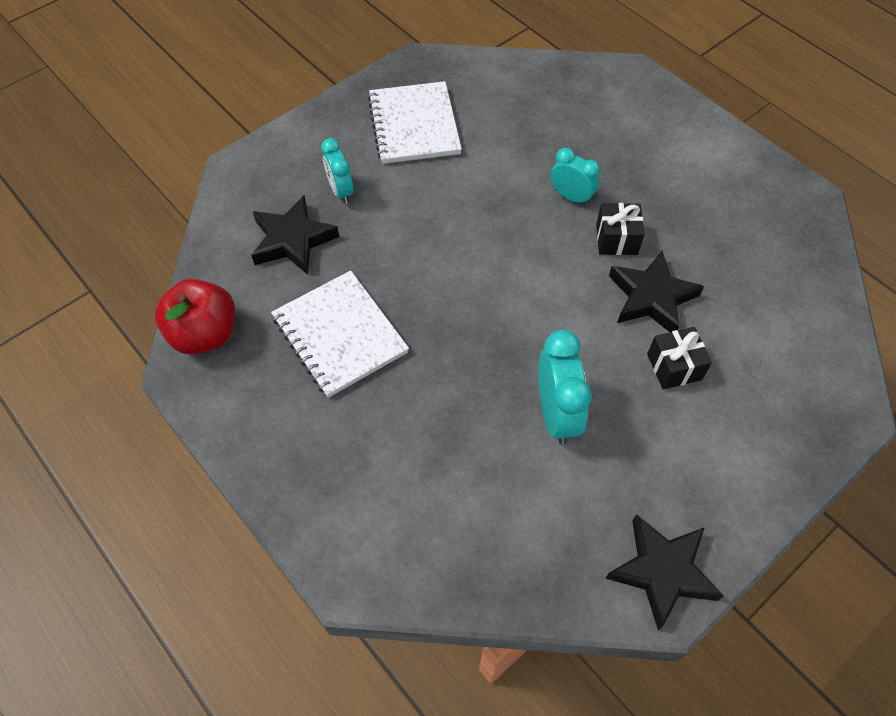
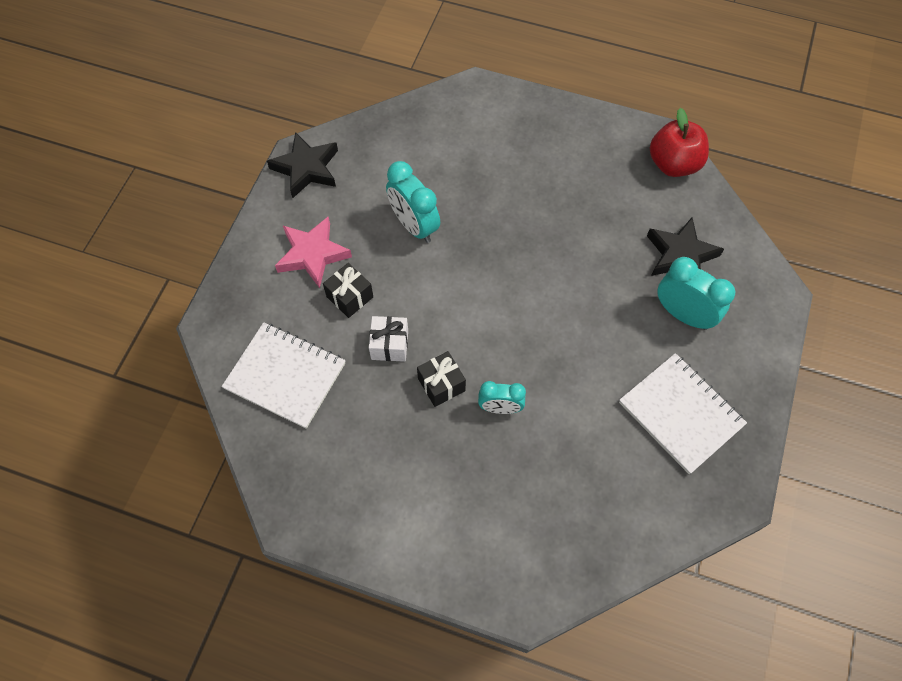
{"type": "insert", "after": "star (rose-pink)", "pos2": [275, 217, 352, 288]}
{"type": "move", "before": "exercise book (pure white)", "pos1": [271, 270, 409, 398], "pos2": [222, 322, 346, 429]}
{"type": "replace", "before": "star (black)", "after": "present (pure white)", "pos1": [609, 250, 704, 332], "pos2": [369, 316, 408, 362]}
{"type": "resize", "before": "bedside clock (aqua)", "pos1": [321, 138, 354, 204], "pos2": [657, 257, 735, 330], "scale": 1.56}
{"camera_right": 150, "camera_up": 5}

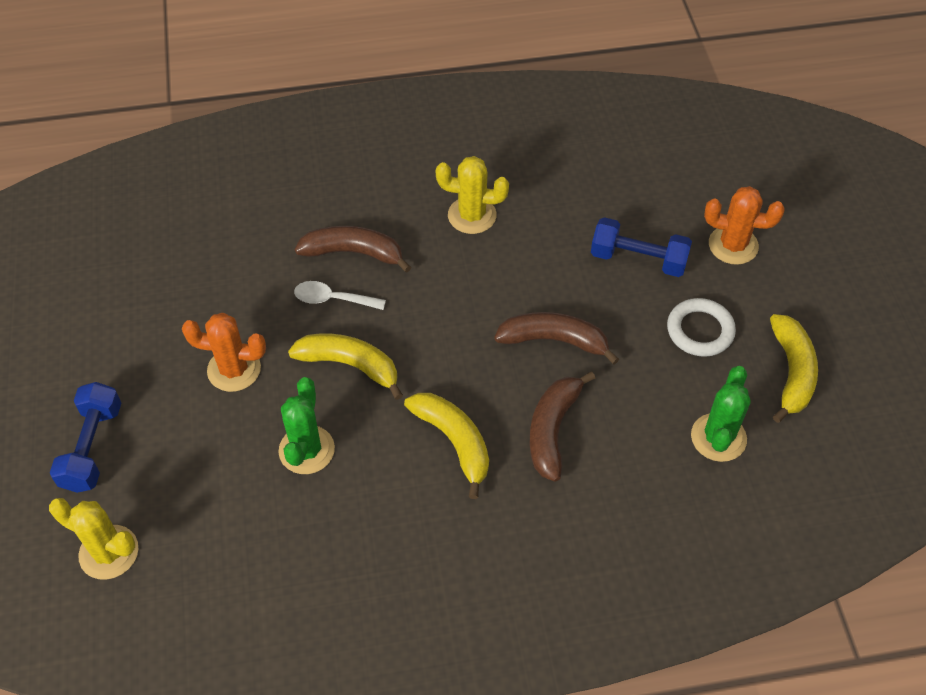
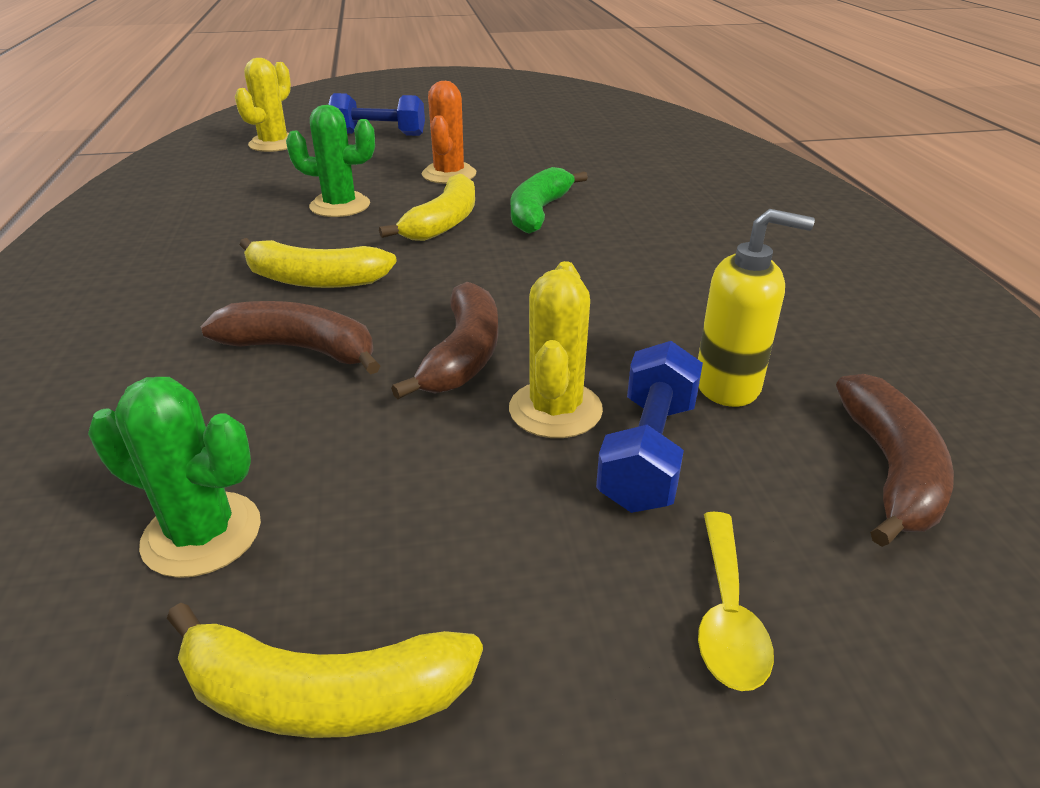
{"type": "delete", "before": "torus (pure white)", "pos1": [667, 298, 736, 357]}
{"type": "insert", "after": "soap dispenser (golden)", "pos2": [698, 209, 815, 407]}
{"type": "move", "before": "banana (dark brown)", "pos1": [295, 226, 411, 273], "pos2": [836, 374, 954, 547]}
{"type": "move", "before": "prickly plant (golden)", "pos1": [436, 156, 509, 234], "pos2": [509, 261, 603, 438]}
{"type": "replace", "before": "tablespoon (pure white)", "after": "banana (emerald)", "pos1": [294, 281, 386, 310], "pos2": [511, 167, 588, 234]}
{"type": "replace", "before": "prickly plant (orange)", "after": "tablespoon (golden)", "pos1": [704, 186, 785, 265], "pos2": [698, 512, 774, 691]}
{"type": "rotate", "before": "banana (golden)", "pos1": [404, 393, 489, 499], "pos2": [240, 238, 397, 288], "turn": 45}
{"camera_right": 90, "camera_up": -20}

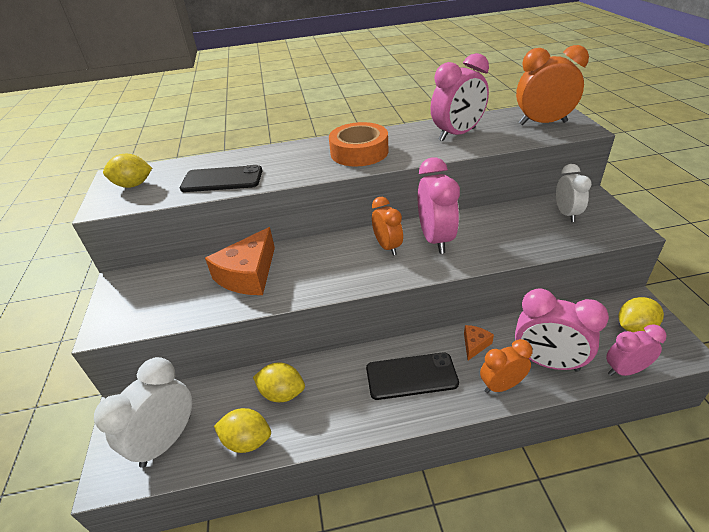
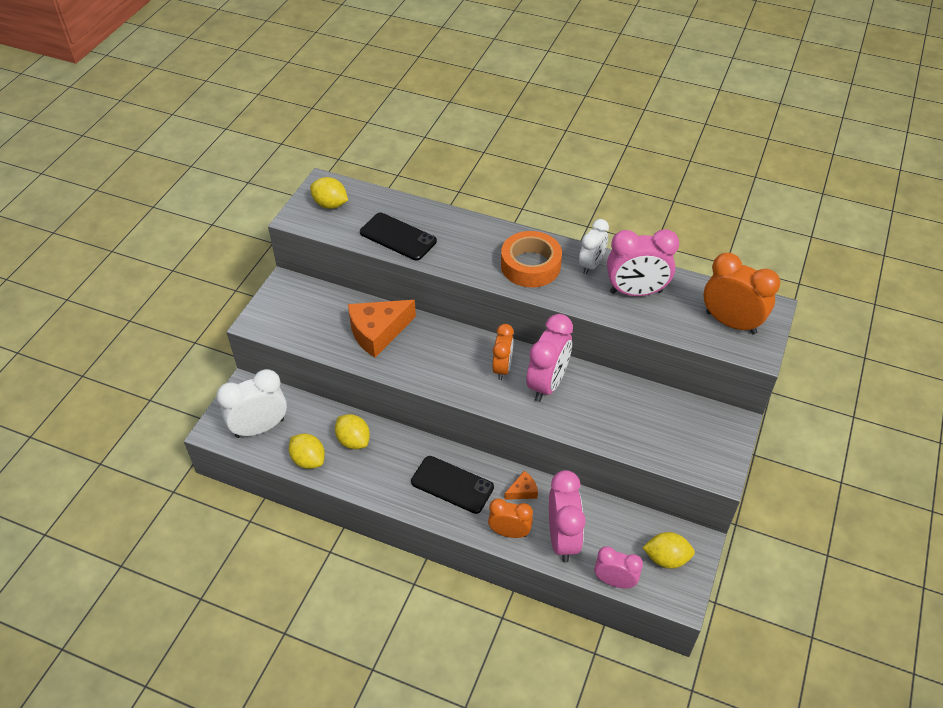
{"type": "move", "before": "bedside clock (pure white)", "pos1": [556, 164, 592, 222], "pos2": [579, 219, 609, 274]}
{"type": "rotate", "before": "bedside clock (rose-pink)", "pos1": [515, 288, 609, 372], "pos2": [549, 470, 586, 562], "turn": -150}
{"camera_right": 30, "camera_up": 10}

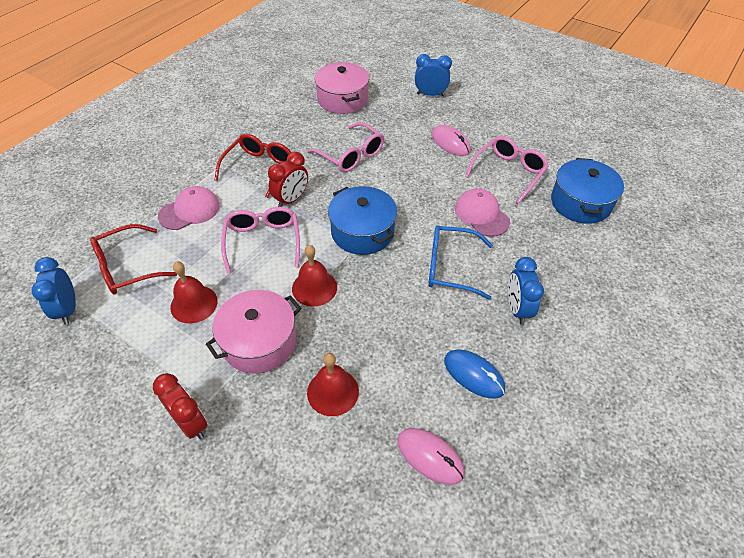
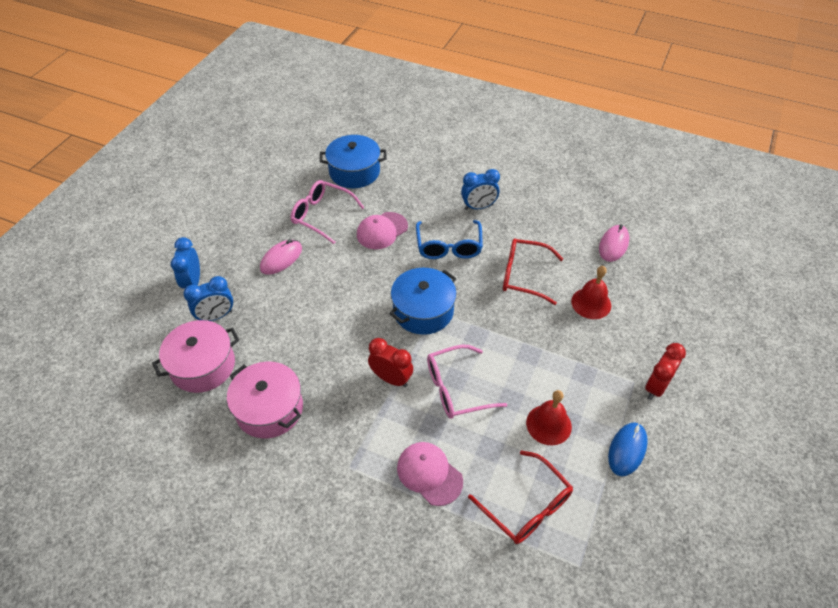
{"type": "delete", "before": "bell (crimson)", "pos1": [292, 245, 337, 307]}
{"type": "delete", "before": "spectacles (rose-pink)", "pos1": [307, 122, 384, 172]}
{"type": "move", "before": "bedside clock (blue)", "pos1": [32, 257, 76, 325], "pos2": [183, 276, 233, 321]}
{"type": "move", "before": "pot (rose-pink)", "pos1": [206, 290, 301, 374], "pos2": [227, 361, 303, 439]}
{"type": "move", "before": "spectacles (crimson)", "pos1": [214, 134, 291, 198], "pos2": [503, 239, 563, 305]}
{"type": "move", "before": "computer mouse (blue)", "pos1": [444, 349, 505, 399], "pos2": [608, 422, 648, 476]}
{"camera_right": -100, "camera_up": 0}

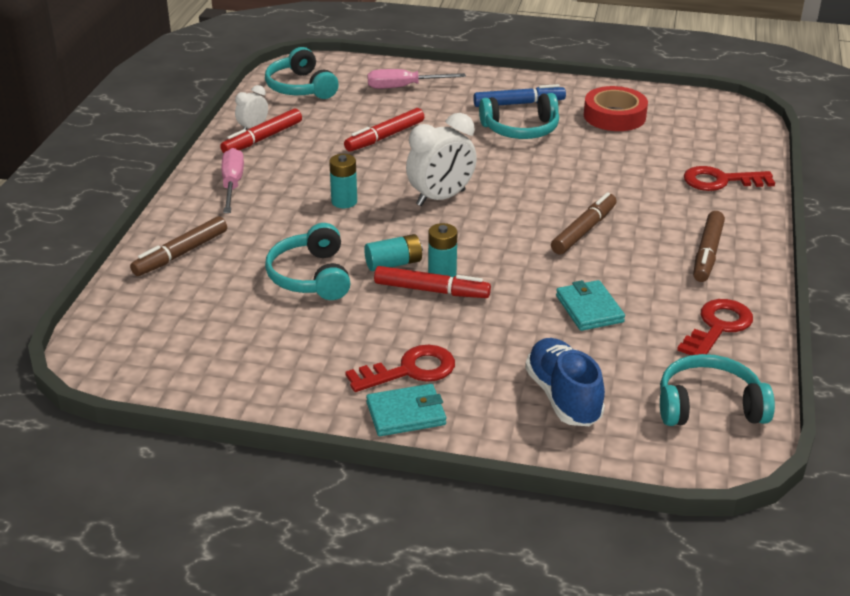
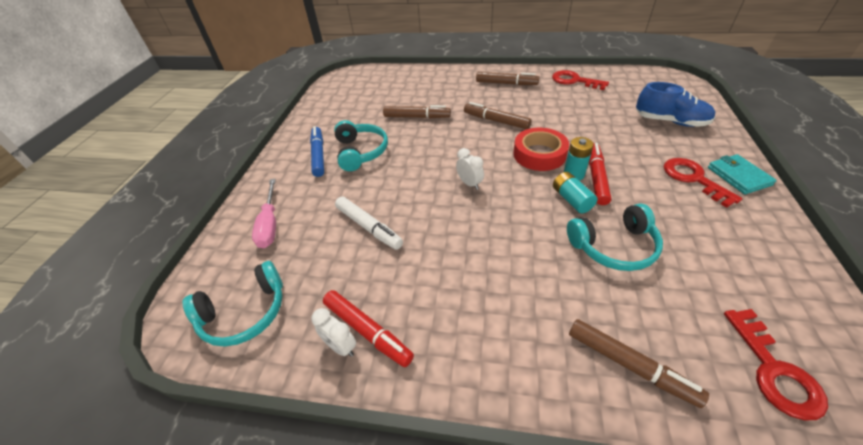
{"type": "delete", "before": "hand screwdriver (rose-pink)", "pos1": [222, 148, 244, 213]}
{"type": "delete", "before": "battery (aqua)", "pos1": [329, 154, 357, 208]}
{"type": "delete", "before": "billfold (aqua)", "pos1": [556, 280, 625, 331]}
{"type": "delete", "before": "headphones (aqua)", "pos1": [660, 354, 775, 426]}
{"type": "insert", "after": "marker (dark brown)", "pos2": [383, 105, 451, 119]}
{"type": "move", "before": "tape (crimson)", "pos1": [584, 86, 648, 131], "pos2": [513, 128, 569, 171]}
{"type": "move", "before": "key (crimson)", "pos1": [684, 166, 775, 191], "pos2": [724, 309, 828, 420]}
{"type": "recolor", "before": "marker (crimson)", "after": "marker (pure white)", "pos1": [344, 108, 424, 152], "pos2": [335, 197, 403, 250]}
{"type": "rotate", "before": "sneaker (blue)", "pos1": [525, 338, 605, 426], "pos2": [636, 82, 715, 127], "turn": -135}
{"type": "resize", "before": "bedside clock (pure white)", "pos1": [406, 113, 477, 206], "pos2": [456, 148, 484, 190], "scale": 0.54}
{"camera_right": -90, "camera_up": 10}

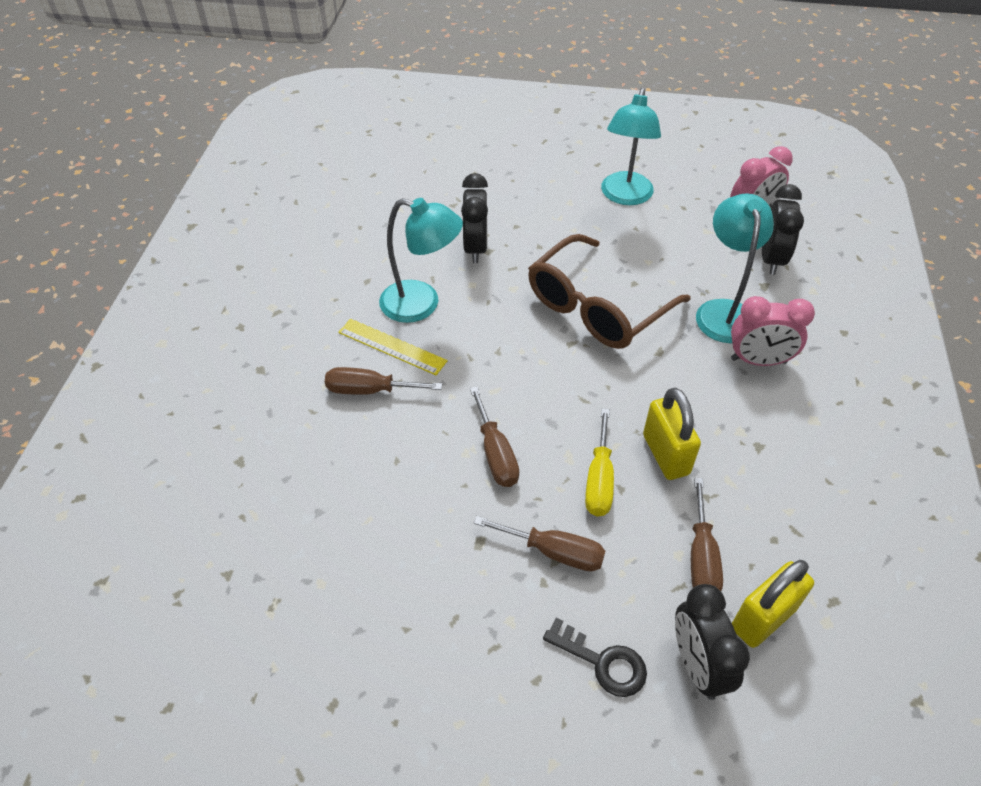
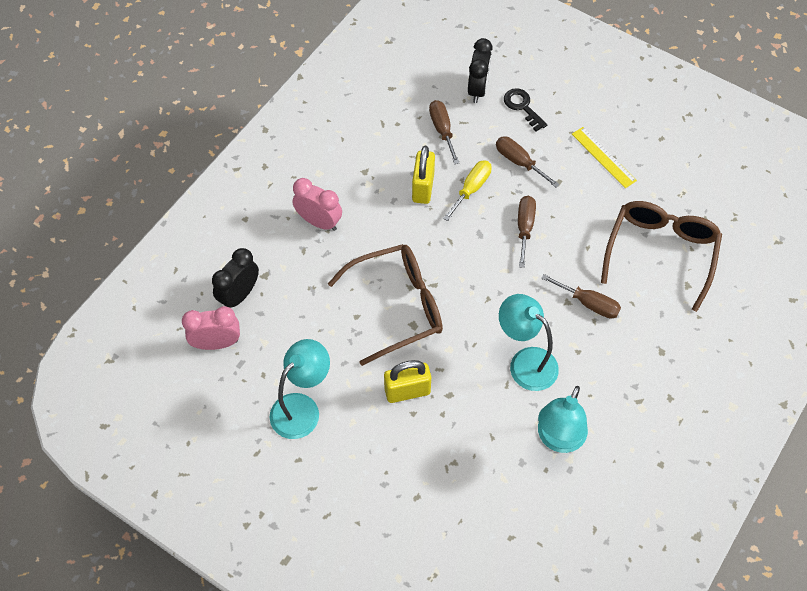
{"type": "delete", "before": "bedside clock (black)", "pos1": [461, 173, 488, 263]}
{"type": "insert", "after": "spectacles (dark brown)", "pos2": [601, 201, 722, 312]}
{"type": "move", "before": "measuring stick (golden)", "pos1": [338, 319, 448, 375], "pos2": [572, 127, 637, 188]}
{"type": "move", "before": "reading lamp (aqua)", "pos1": [696, 193, 774, 343], "pos2": [538, 386, 588, 453]}
{"type": "move", "before": "padlock (golden)", "pos1": [732, 560, 814, 648], "pos2": [384, 360, 431, 403]}
{"type": "rotate", "before": "hand screwdriver (dark brown)", "pos1": [691, 478, 723, 591], "pos2": [429, 100, 459, 164], "turn": -45}
{"camera_right": -155, "camera_up": 10}

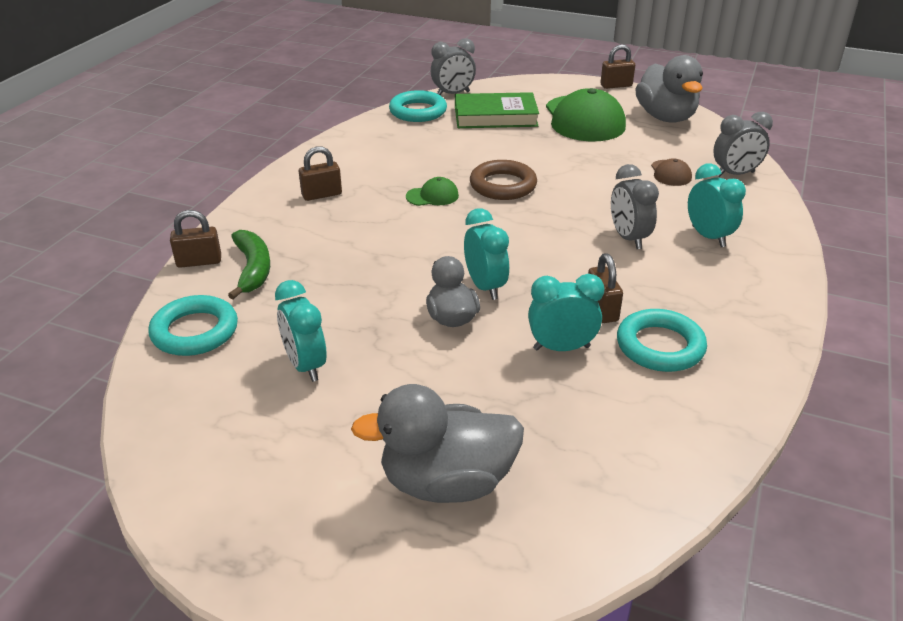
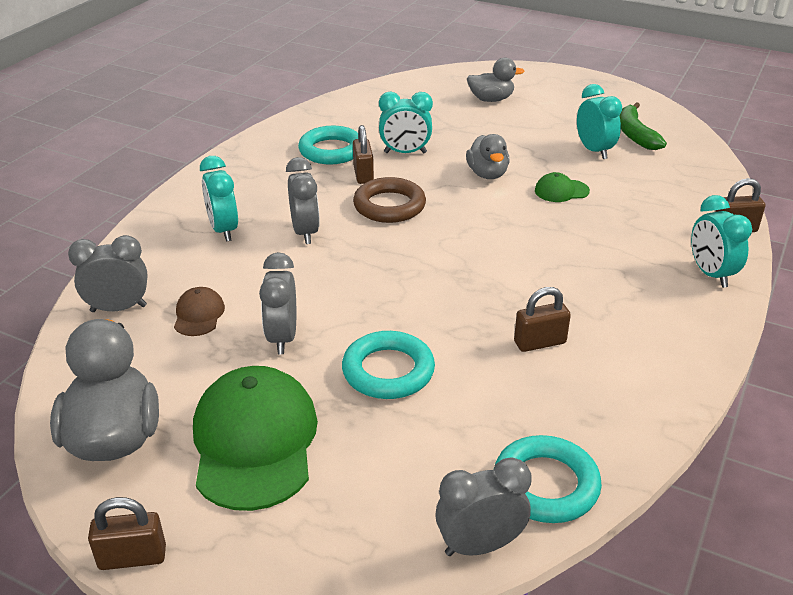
{"type": "delete", "before": "book (emerald)", "pos1": [455, 92, 539, 128]}
{"type": "insert", "after": "bedside clock (ash-grey)", "pos2": [259, 252, 296, 354]}
{"type": "move", "before": "torus (aqua)", "pos1": [148, 295, 238, 356], "pos2": [342, 331, 435, 399]}
{"type": "move", "before": "banana (emerald)", "pos1": [228, 230, 270, 299], "pos2": [619, 102, 667, 150]}
{"type": "move", "before": "padlock (dark brown)", "pos1": [299, 146, 342, 201], "pos2": [514, 287, 571, 352]}
{"type": "move", "before": "baseball cap (emerald)", "pos1": [406, 177, 459, 206], "pos2": [535, 172, 590, 202]}
{"type": "move", "before": "bedside clock (aqua)", "pos1": [464, 208, 509, 300], "pos2": [691, 195, 752, 288]}
{"type": "move", "before": "torus (dark brown)", "pos1": [470, 160, 537, 200], "pos2": [353, 177, 426, 223]}
{"type": "resize", "before": "rubber duck (ash-grey)", "pos1": [351, 384, 524, 503], "pos2": [467, 58, 524, 102], "scale": 0.61}
{"camera_right": -175, "camera_up": 0}

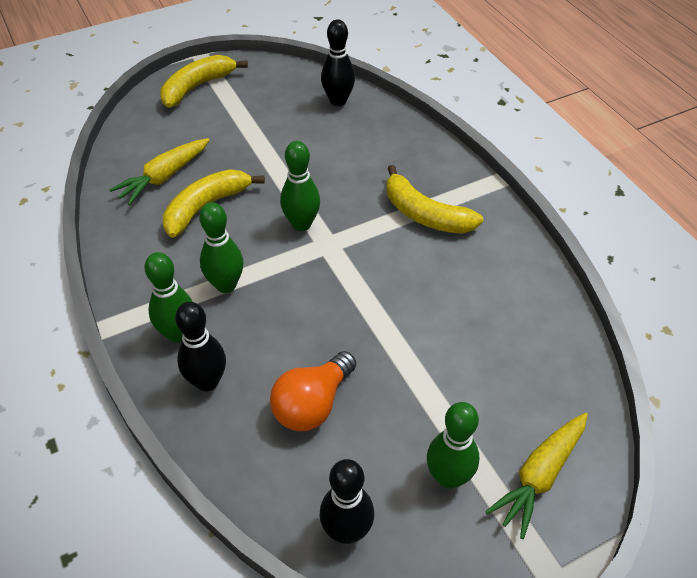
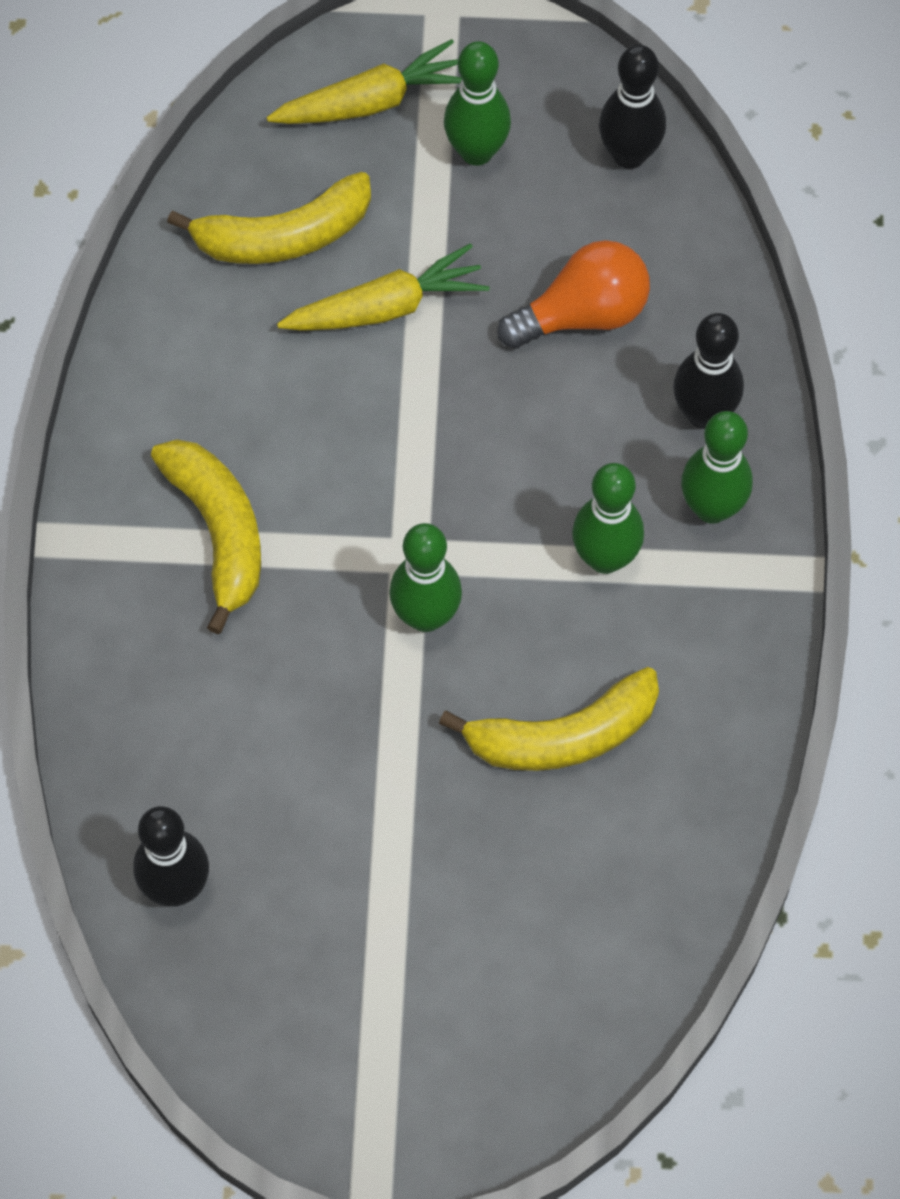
{"type": "move", "before": "root vegetable (golden)", "pos1": [110, 138, 210, 205], "pos2": [277, 243, 490, 331]}
{"type": "move", "before": "banana (golden)", "pos1": [160, 55, 248, 108], "pos2": [167, 172, 371, 264]}
{"camera_right": -150, "camera_up": 15}

